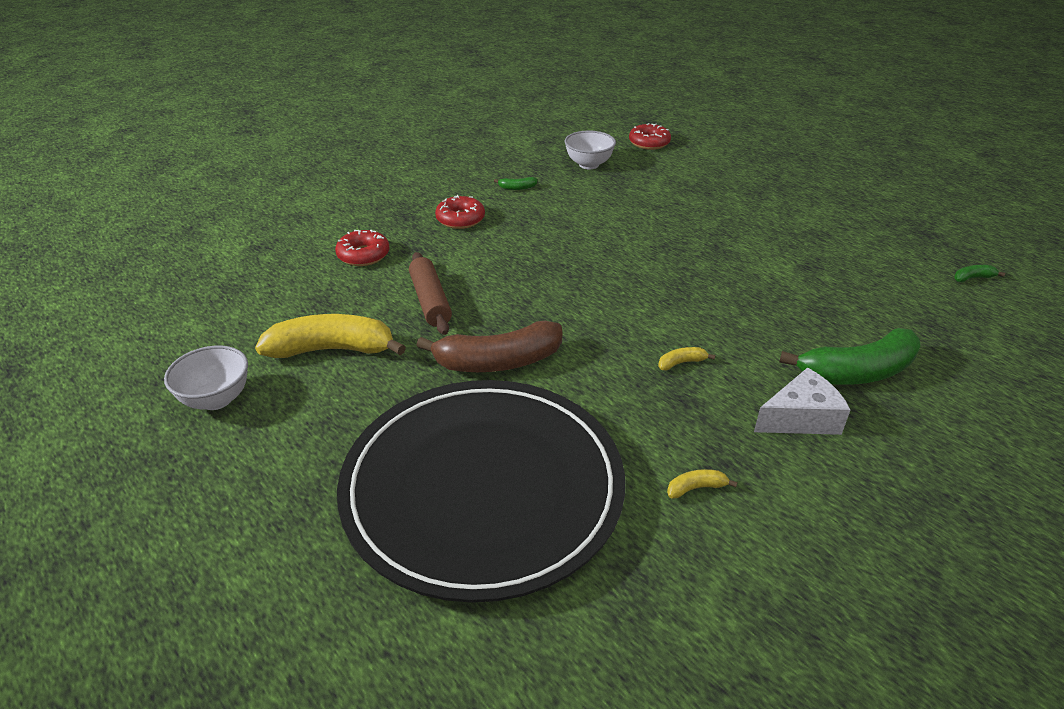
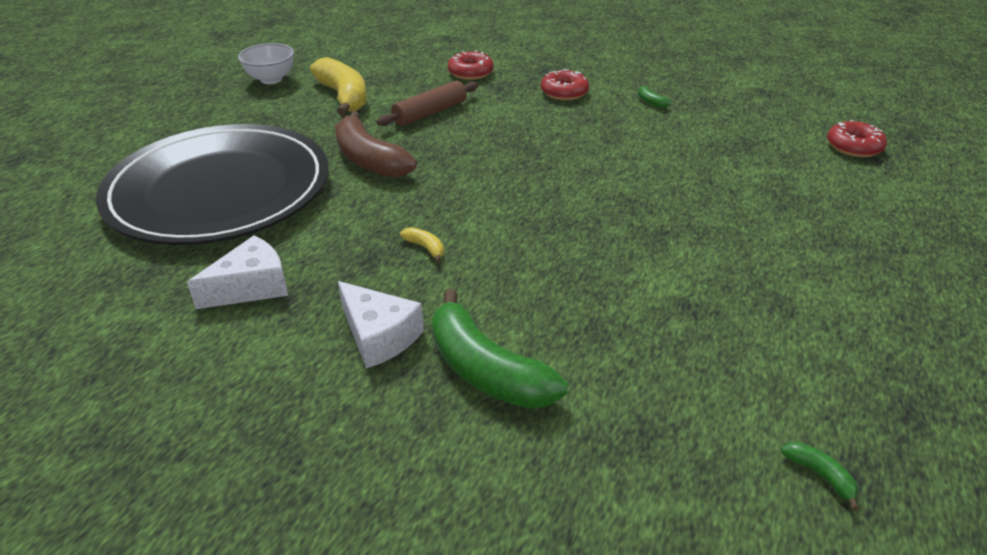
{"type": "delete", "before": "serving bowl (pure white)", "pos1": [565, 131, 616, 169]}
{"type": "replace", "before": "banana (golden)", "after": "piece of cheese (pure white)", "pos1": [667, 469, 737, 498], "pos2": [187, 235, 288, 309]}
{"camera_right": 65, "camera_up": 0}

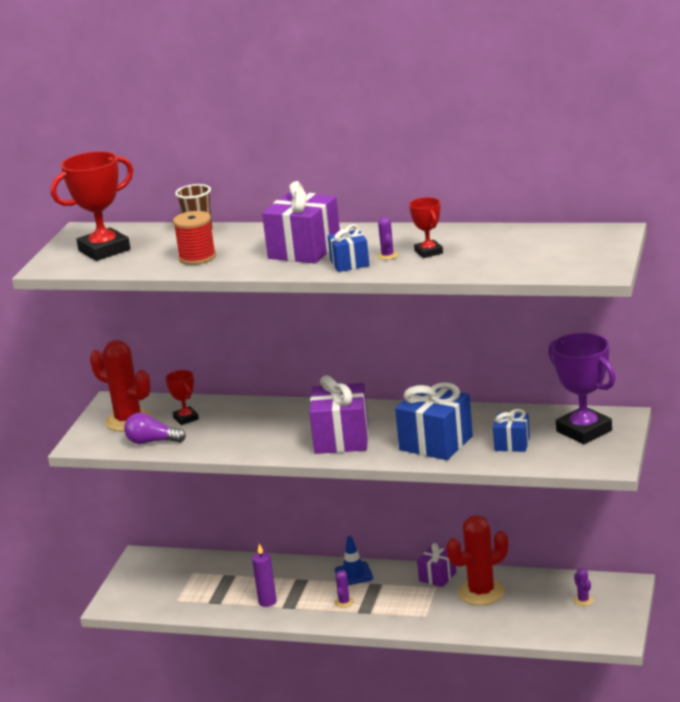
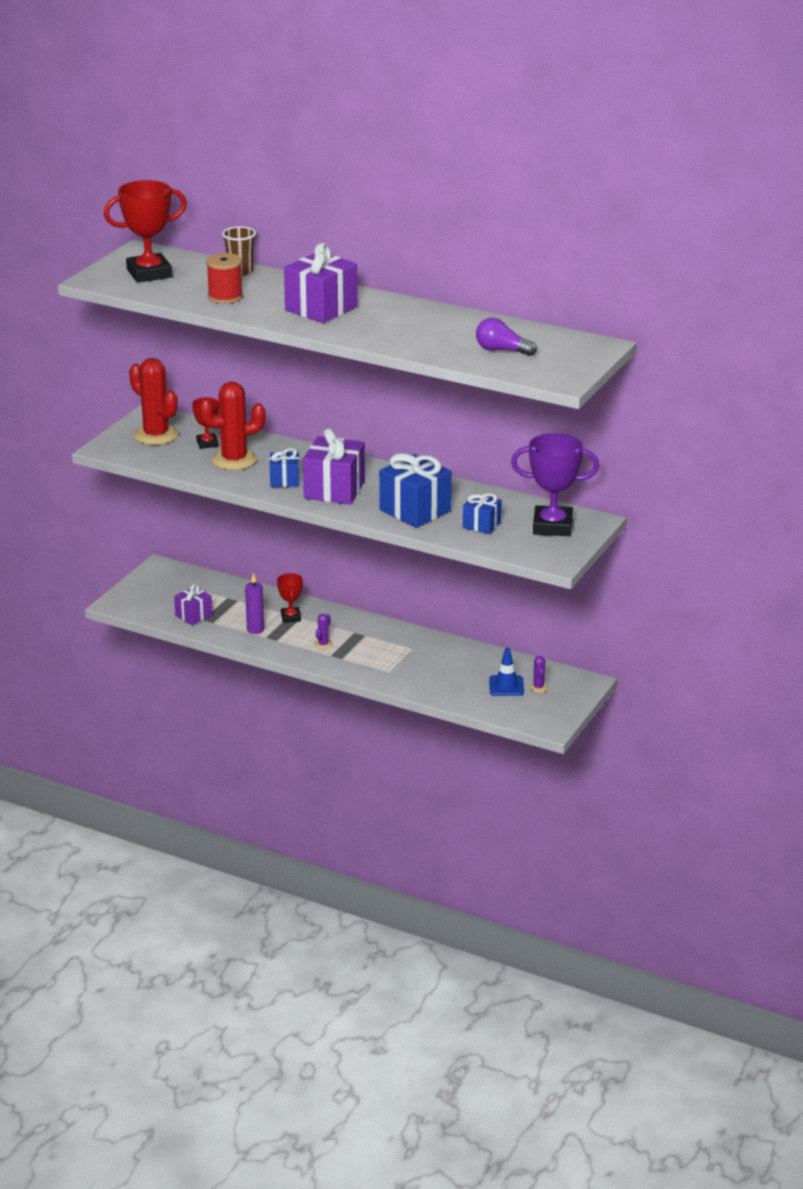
{"type": "delete", "before": "prickly plant (violet)", "pos1": [377, 217, 399, 260]}
{"type": "move", "before": "bulb (violet)", "pos1": [124, 413, 186, 444], "pos2": [476, 318, 537, 356]}
{"type": "move", "before": "present (blue)", "pos1": [328, 224, 370, 272], "pos2": [269, 448, 300, 487]}
{"type": "move", "before": "traffic cone (blue)", "pos1": [335, 536, 373, 585], "pos2": [489, 648, 524, 696]}
{"type": "move", "before": "prize cup (crimson)", "pos1": [409, 197, 443, 258], "pos2": [277, 573, 303, 623]}
{"type": "move", "before": "present (violet)", "pos1": [417, 543, 456, 587], "pos2": [174, 584, 212, 625]}
{"type": "move", "before": "prickly plant (crimson)", "pos1": [447, 515, 508, 605], "pos2": [199, 382, 266, 470]}
{"type": "rotate", "before": "prize cup (violet)", "pos1": [548, 333, 616, 444], "pos2": [511, 433, 599, 536], "turn": -60}
{"camera_right": 10, "camera_up": 5}

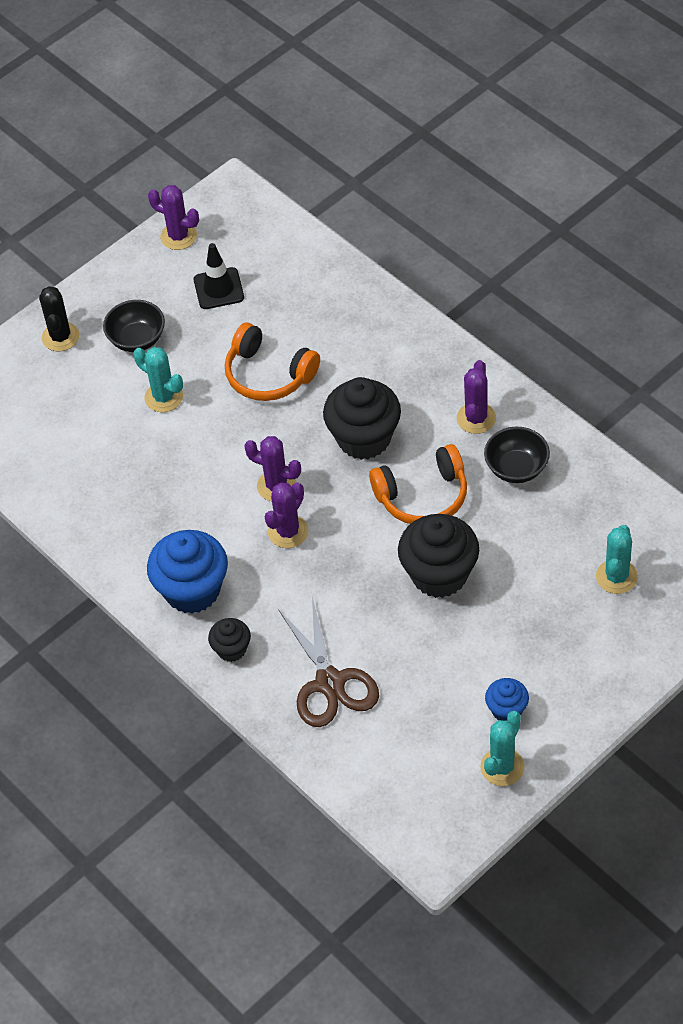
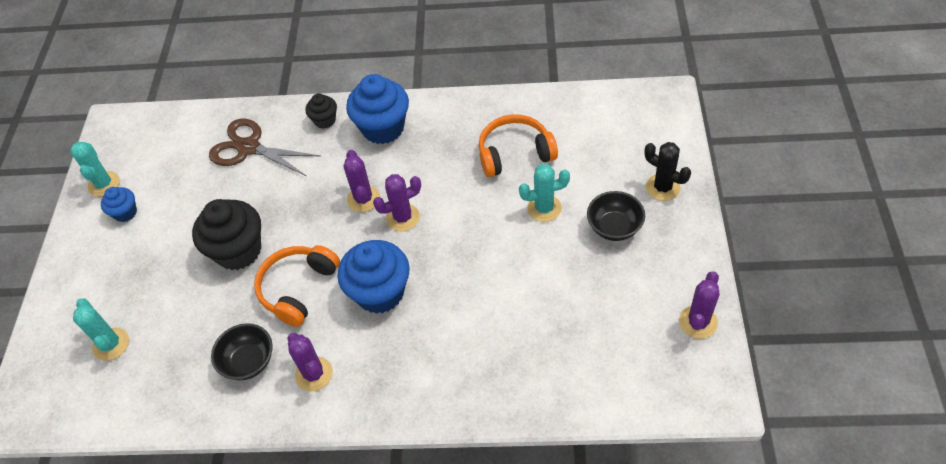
{"type": "delete", "before": "traffic cone (black)", "pos1": [194, 243, 244, 309]}
{"type": "move", "before": "headphones (orange)", "pos1": [225, 323, 320, 401], "pos2": [479, 114, 558, 177]}
{"type": "recolor", "before": "cupcake (black)", "after": "cupcake (blue)", "pos1": [323, 377, 401, 460], "pos2": [337, 240, 410, 314]}
{"type": "rotate", "before": "prickly plant (violet)", "pos1": [148, 185, 199, 250], "pos2": [679, 271, 720, 339], "turn": -45}
{"camera_right": 135, "camera_up": 0}

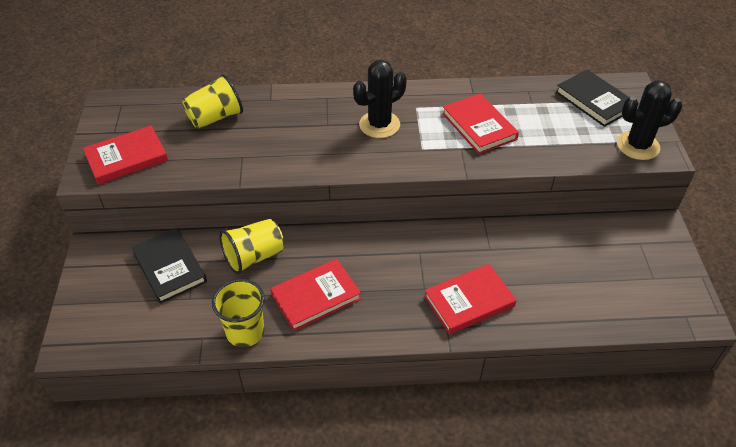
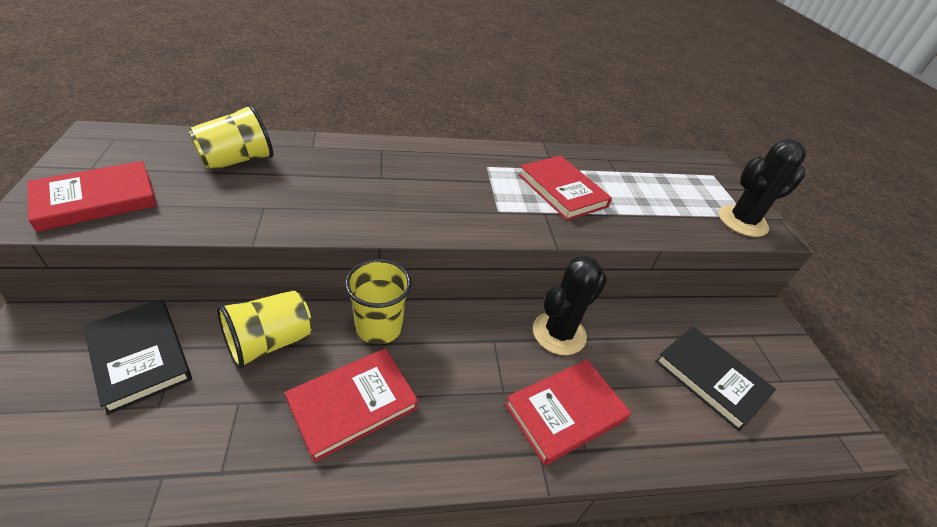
{"type": "move", "before": "beaker (golden)", "pos1": [212, 279, 265, 347], "pos2": [345, 259, 412, 344]}
{"type": "move", "before": "prickly plant (black)", "pos1": [353, 60, 407, 138], "pos2": [533, 256, 607, 355]}
{"type": "move", "before": "book (black)", "pos1": [556, 69, 629, 127], "pos2": [655, 326, 776, 431]}
{"camera_right": -10, "camera_up": -5}

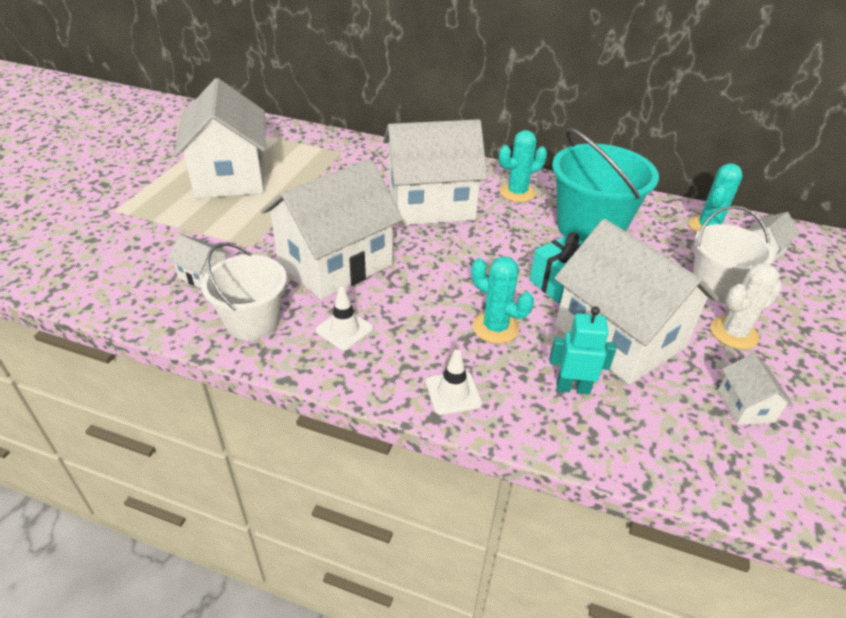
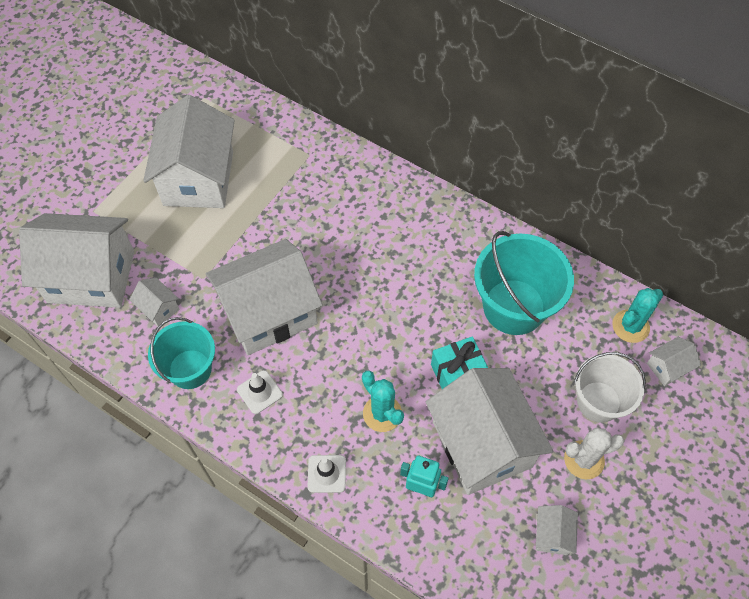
{"type": "delete", "before": "prickly plant (aqua)", "pos1": [499, 130, 547, 202]}
{"type": "move", "before": "house (pure white)", "pos1": [383, 119, 488, 226], "pos2": [19, 213, 134, 308]}
{"type": "recolor", "before": "pail (pure white)", "after": "pail (aqua)", "pos1": [201, 243, 287, 340], "pos2": [148, 317, 215, 389]}
{"camera_right": 15, "camera_up": 20}

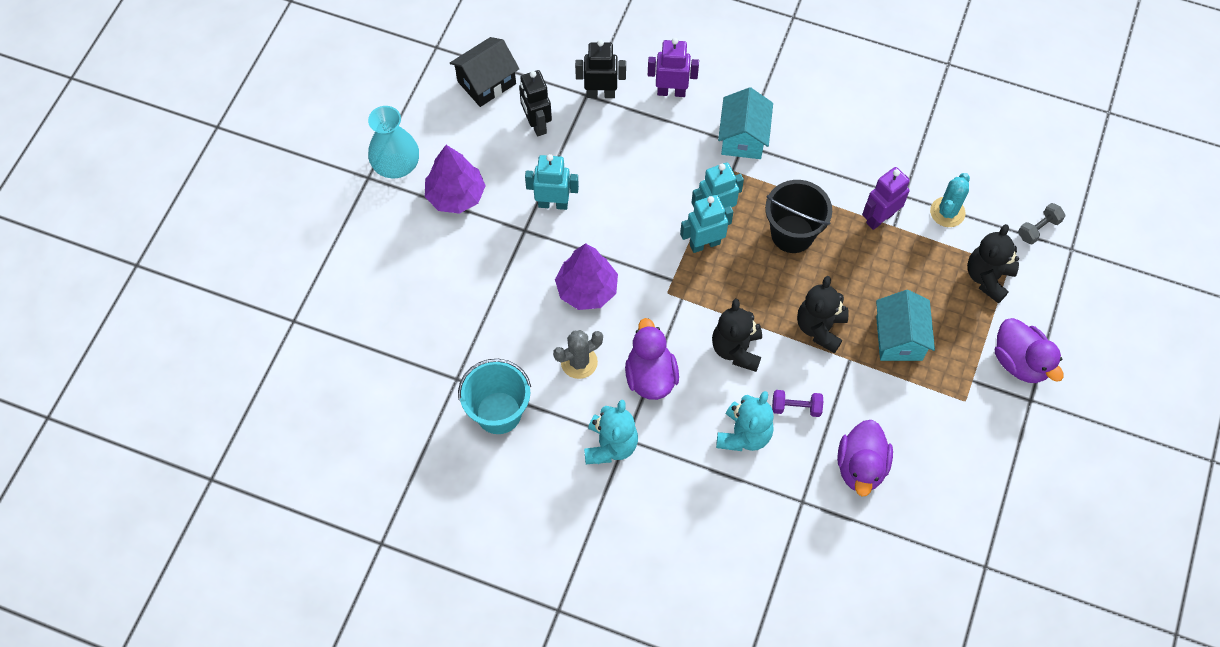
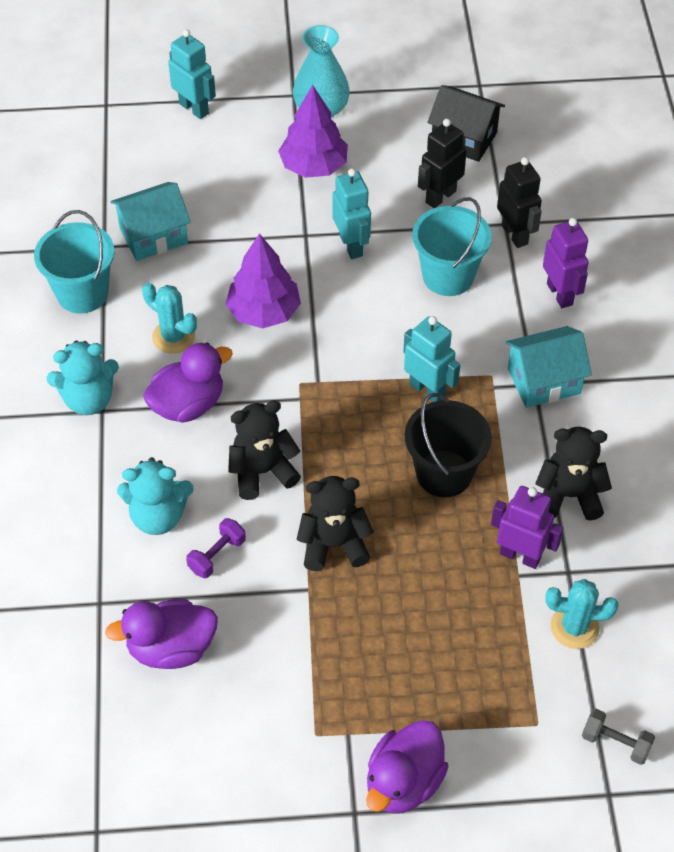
{"type": "insert", "after": "pail (aqua)", "pos2": [412, 197, 492, 296]}
{"type": "move", "before": "robot (aqua)", "pos1": [680, 195, 733, 253], "pos2": [168, 29, 216, 119]}
{"type": "move", "before": "house (aqua)", "pos1": [876, 290, 935, 361], "pos2": [110, 182, 191, 261]}
{"type": "move", "before": "teddy bear (black)", "pos1": [967, 224, 1019, 304], "pos2": [535, 427, 612, 521]}
{"type": "recolor", "before": "prickly plant (ash-grey)", "after": "prickly plant (aqua)", "pos1": [553, 330, 603, 379], "pos2": [142, 283, 197, 354]}
{"type": "rotate", "before": "free weight (violet)", "pos1": [772, 390, 823, 417], "pos2": [186, 518, 246, 578], "turn": 60}
{"camera_right": 65, "camera_up": -10}

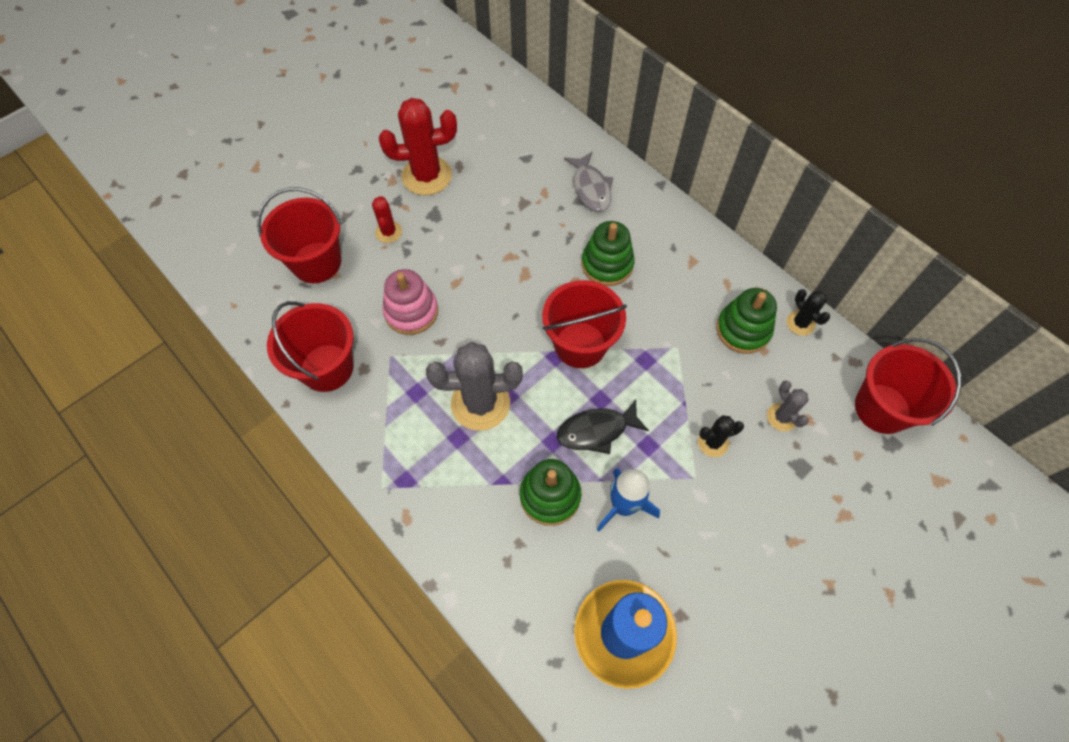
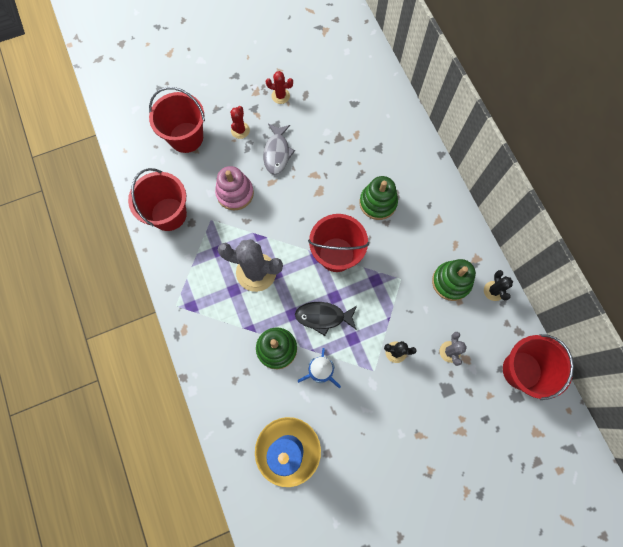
{"type": "move", "before": "fish (ash-grey)", "pos1": [564, 152, 613, 212], "pos2": [263, 124, 295, 175]}
{"type": "resize", "before": "prickly plant (crimson)", "pos1": [379, 98, 457, 195], "pos2": [266, 71, 293, 104], "scale": 0.51}
{"camera_right": 20, "camera_up": 10}

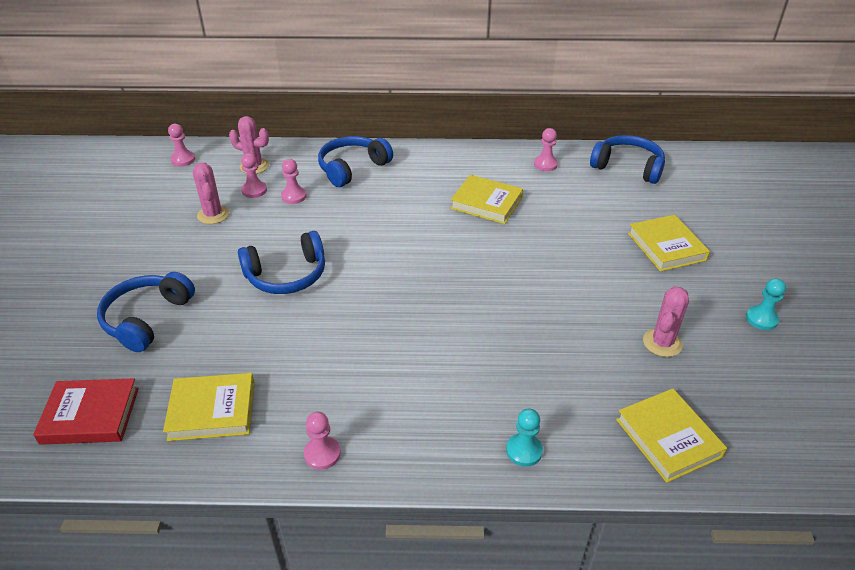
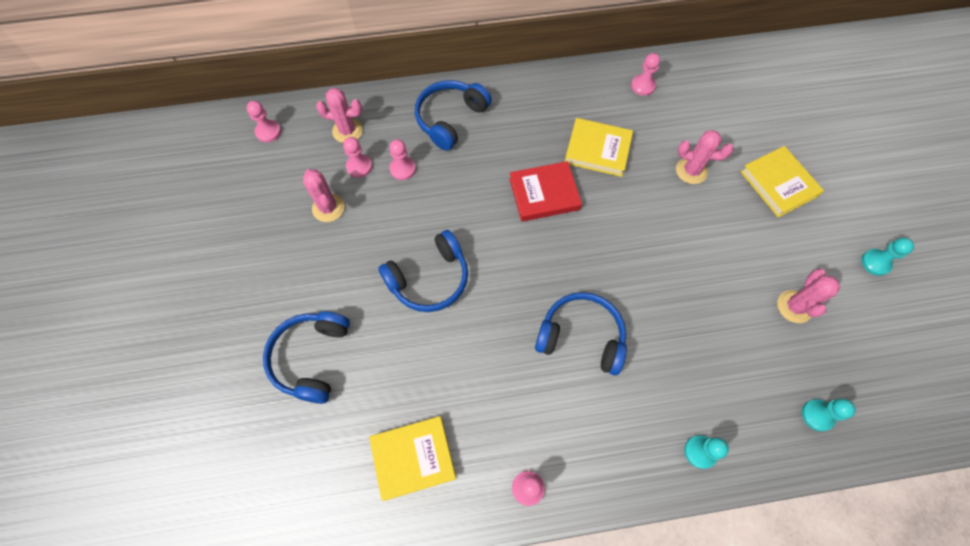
{"type": "insert", "after": "prickly plant (rose-pink)", "pos2": [676, 130, 734, 184]}
{"type": "move", "before": "book (crimson)", "pos1": [33, 378, 139, 445], "pos2": [509, 161, 582, 222]}
{"type": "move", "before": "headphones (blue)", "pos1": [590, 135, 665, 184], "pos2": [535, 292, 627, 376]}
{"type": "replace", "before": "book (golden)", "after": "chess pawn (aqua)", "pos1": [616, 388, 727, 483], "pos2": [802, 399, 856, 431]}
{"camera_right": -10, "camera_up": 25}

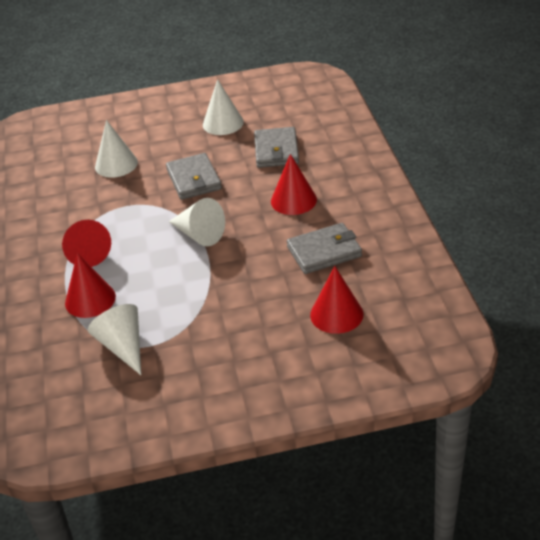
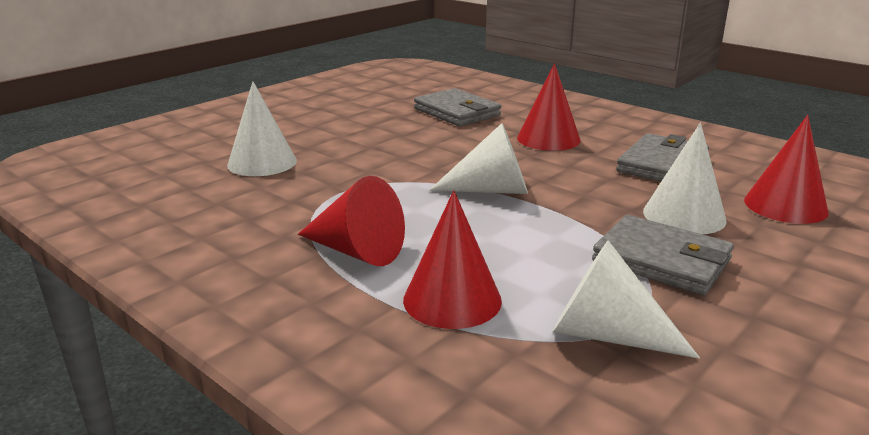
{"type": "move", "before": "billfold (ash-grey)", "pos1": [166, 153, 222, 200], "pos2": [592, 215, 734, 295]}
{"type": "move", "before": "cone (pure white)", "pos1": [203, 79, 244, 135], "pos2": [643, 123, 727, 234]}
{"camera_right": -40, "camera_up": -15}

